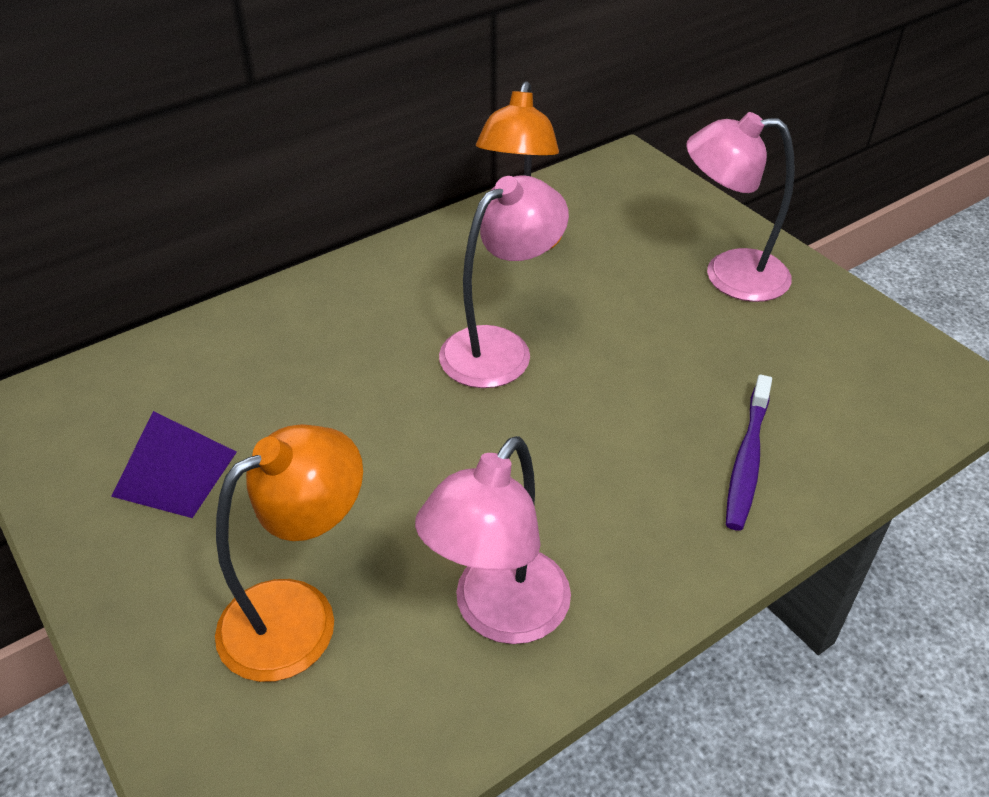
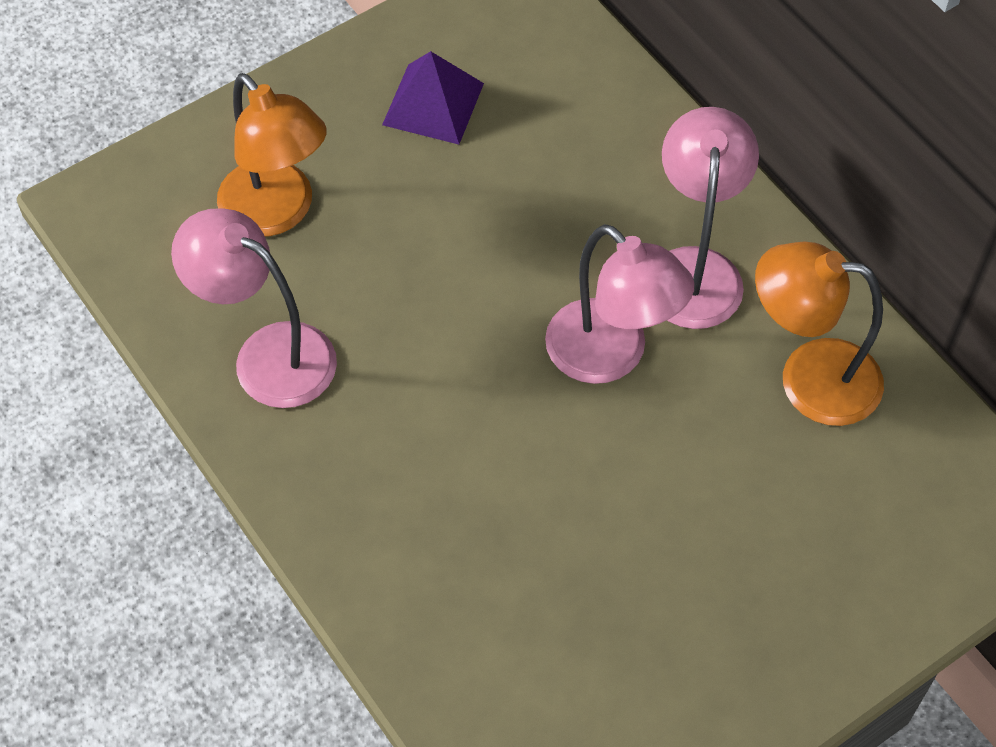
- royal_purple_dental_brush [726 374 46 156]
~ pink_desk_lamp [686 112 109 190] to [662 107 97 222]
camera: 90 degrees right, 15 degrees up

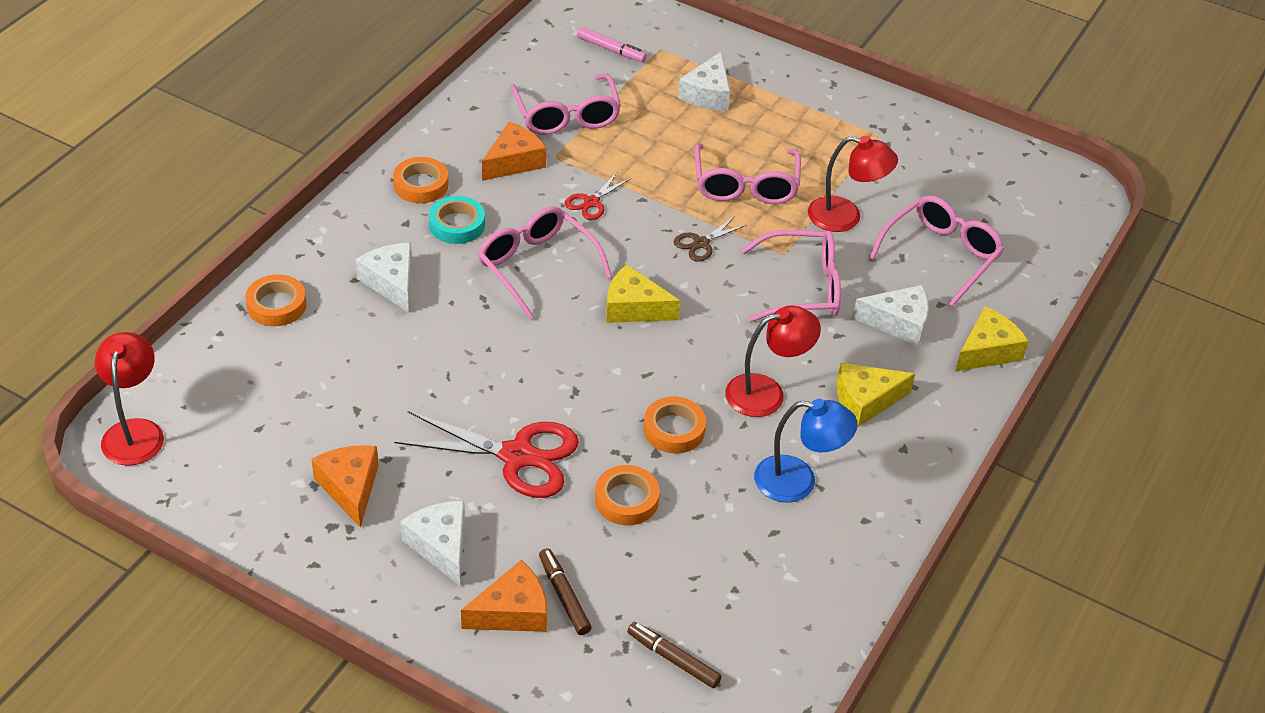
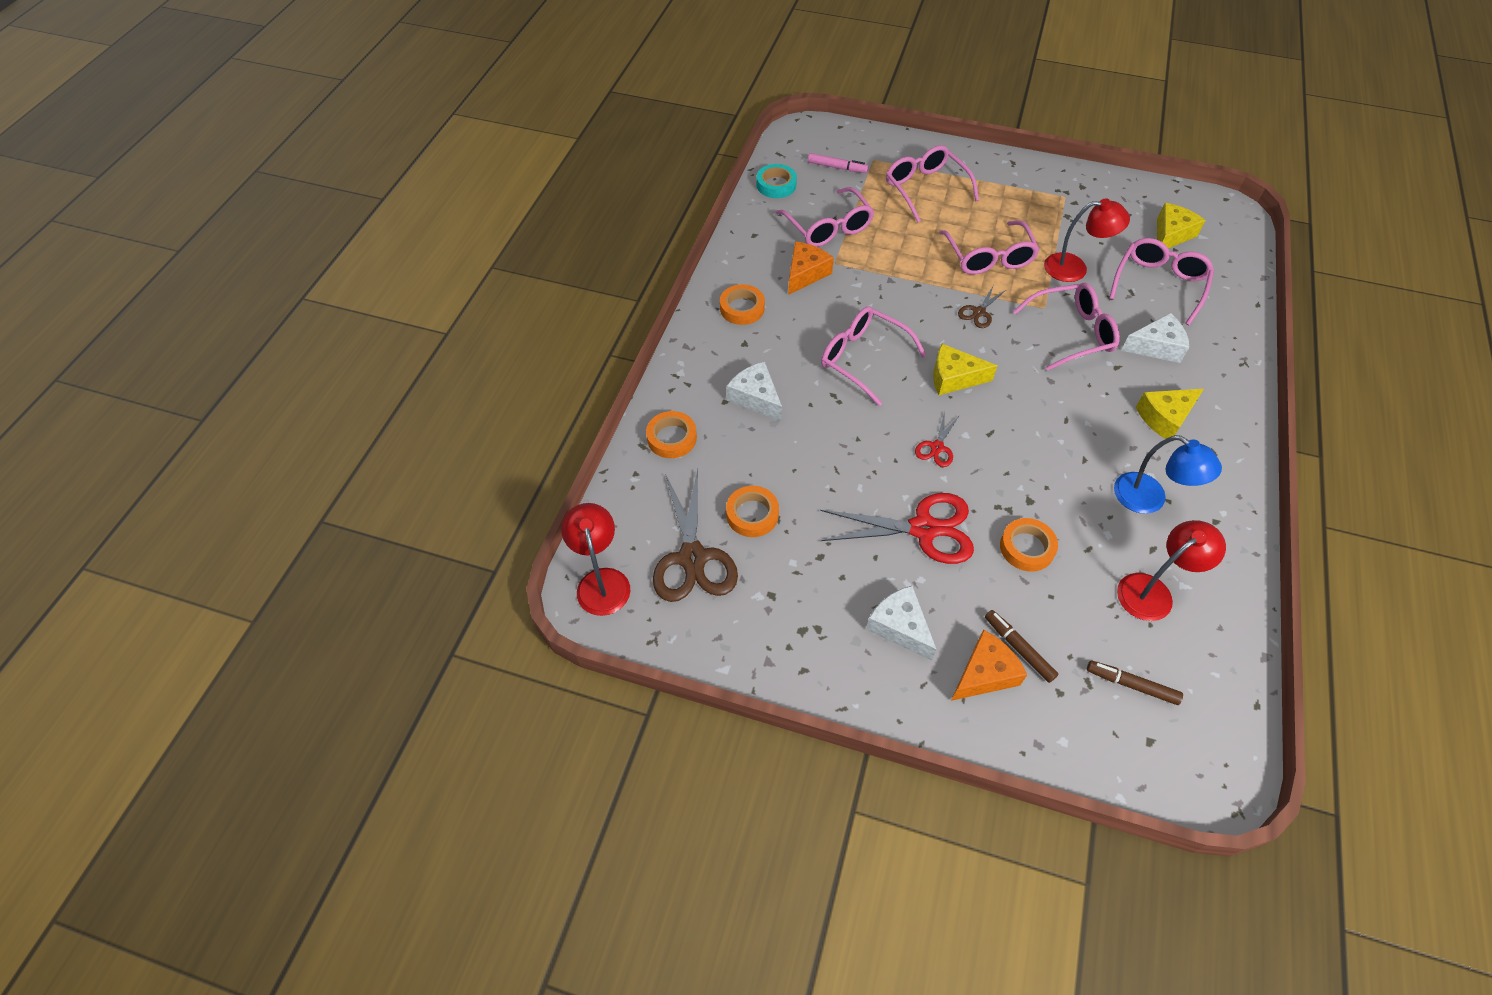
- orange_cheese [311 445 68 82]
+ brown_pair_of_scissors [653 469 85 133]
~ aqua_sticky_tape [429 196 56 48] to [756 164 41 34]
~ red_pair_of_scissors [565 172 66 48] to [915 411 45 56]
~ orange_sticky_tape [644 396 62 57] to [726 486 53 51]
~ red_desk_lamp [725 306 96 111] to [1117 520 109 101]
~ yellow_cheese [955 307 74 64] to [1157 203 49 45]
~ white_cheese [678 52 52 58] to pink_eyeglasses [886 145 93 78]
~ royal_blue_desk_lamp [754 399 104 104] = [1114 435 108 79] 45 degrees clockwise
camera: 10 degrees left, 10 degrees up

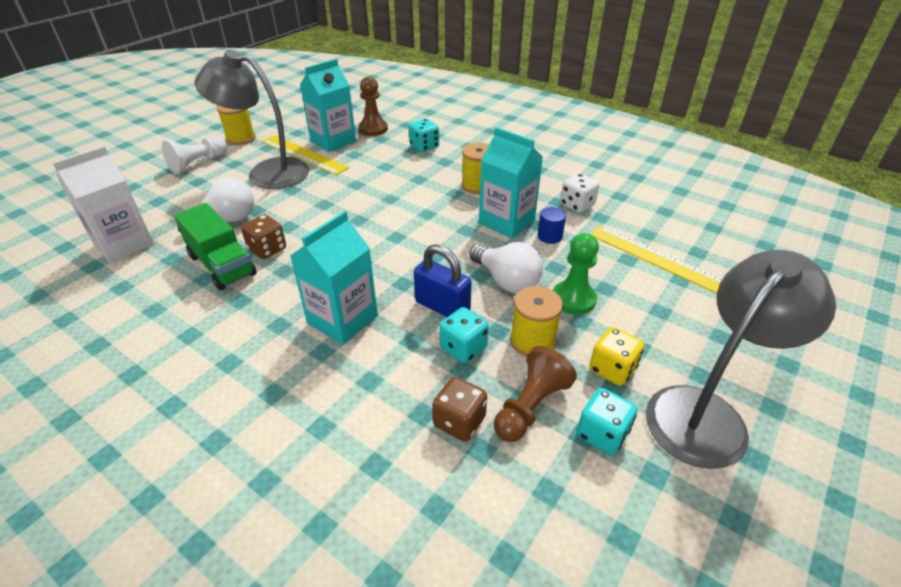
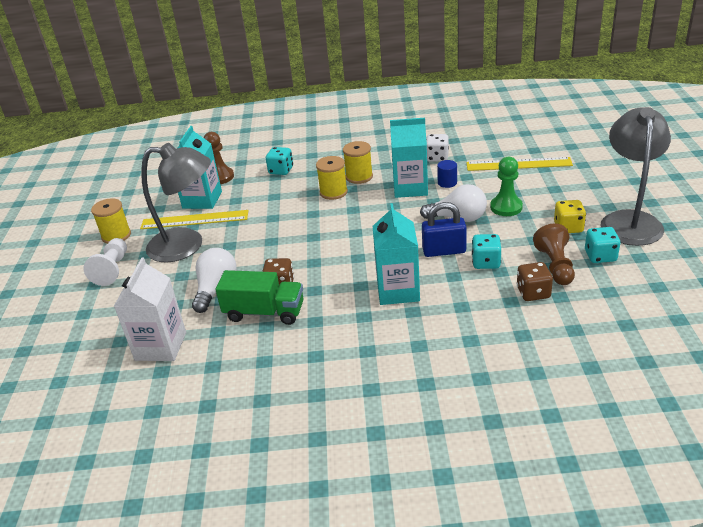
~ yellow_spool [510 286 53 71] to [316 156 32 44]
~ gray_desk_lamp [195 50 114 139] = [141 143 70 119] 150 degrees counterclockwise
camera: 35 degrees left, 5 degrees down

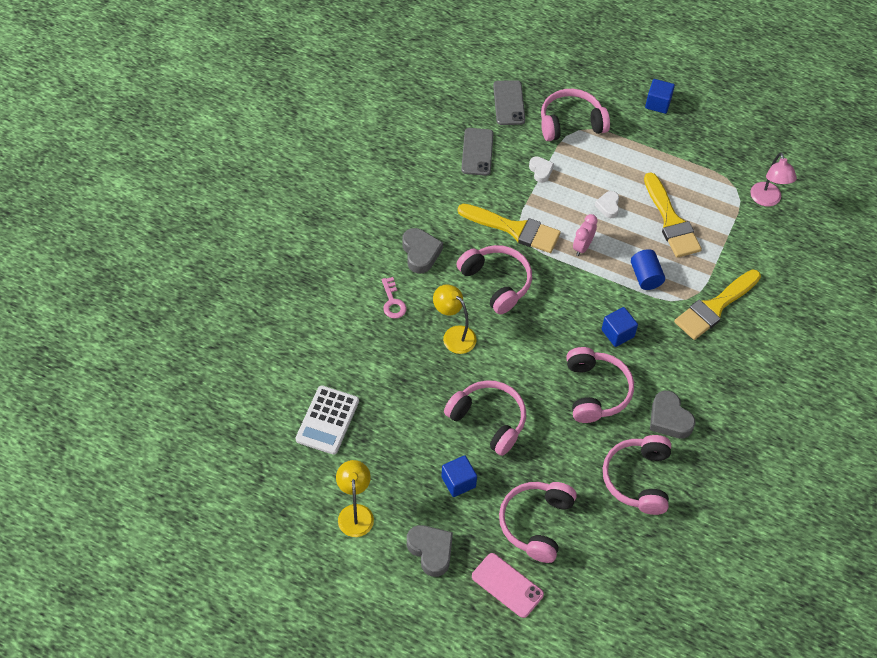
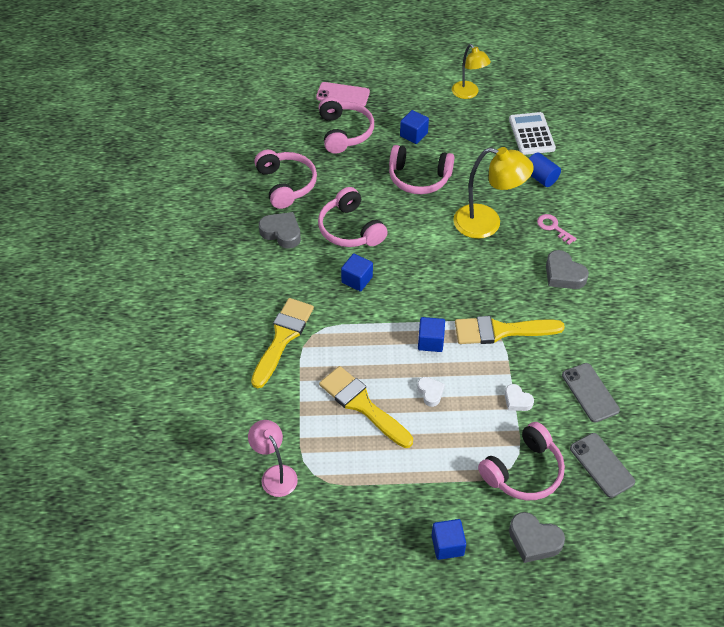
- pink_over-ear_headphones [457 245 75 69]
~ gray_heart [407 525 46 52] to [509 512 56 51]
~ royal_blue_cylinder [631 249 34 41] to [529 152 32 35]
~ pink_clock [573 214 25 42] to royal_blue_block [418 317 27 35]
~ yellow_desk_lamp [433 284 44 70] = [453 147 81 92] x1.56
camera: 155 degrees right, 5 degrees down

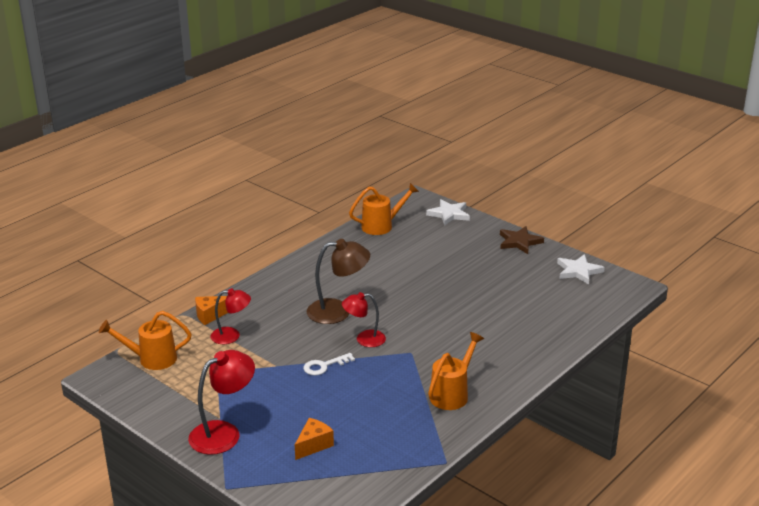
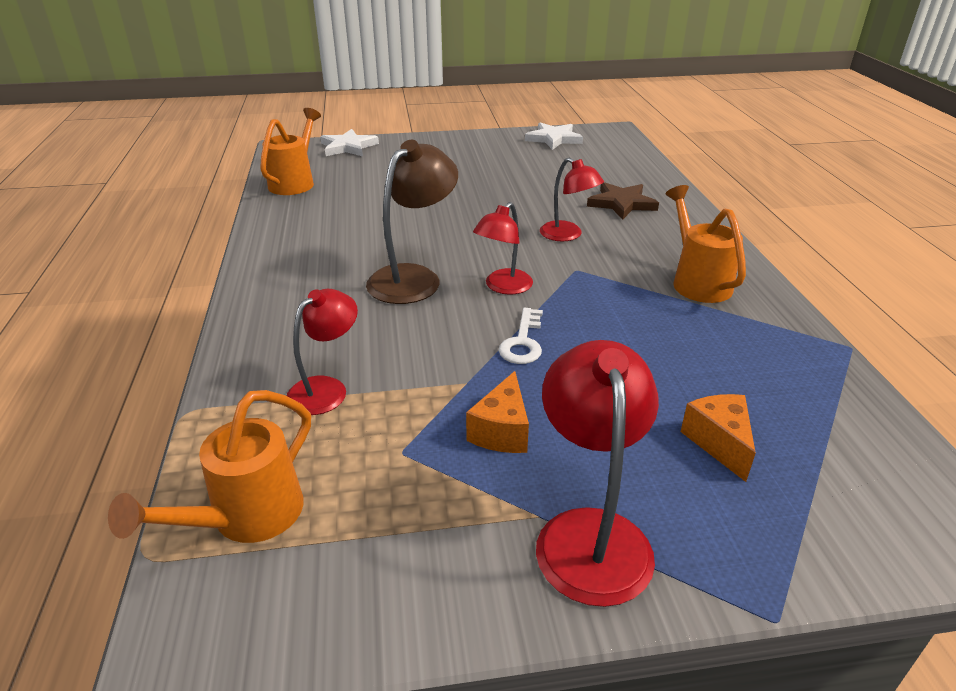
+ red_desk_lamp [540 158 64 83]
~ orange_cheese [195 296 33 29] to [466 371 63 82]
~ brown_star_shape [500 226 44 28] to [587 182 72 38]
camera: 50 degrees left, 5 degrees up

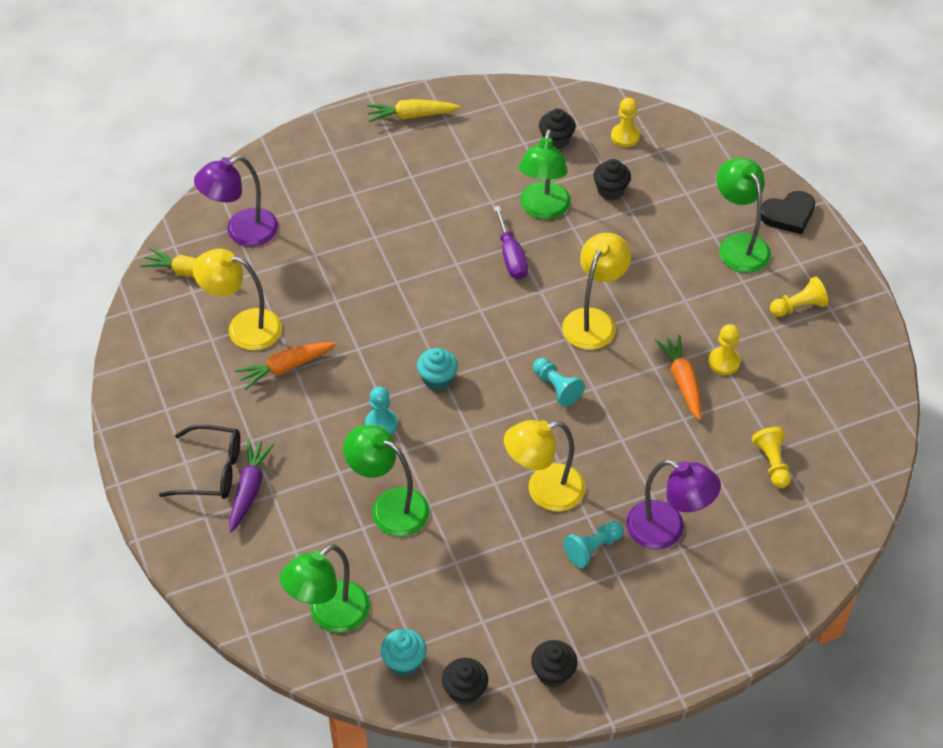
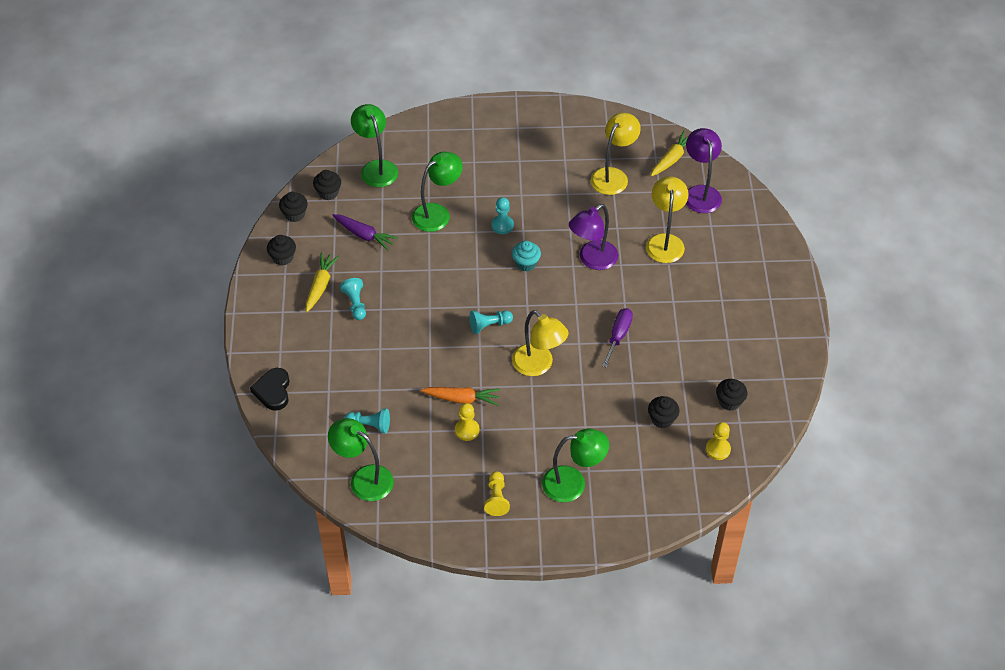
- jet-black_eyeglasses [159 425 81 74]
- orange_toy_carrot [235 342 101 48]
~ royal_purple_toy_carrot [229 439 45 93] to [332 214 66 36]
~ yellow_toy_carrot [367 99 93 23] to [306 252 33 60]
~ yellow_desk_lamp [504 420 81 92] to [646 176 43 87]
~ leaf-green_desk_lamp [519 129 52 90] to [328 418 66 83]
~ royal_purple_desk_lamp [626 460 95 90] to [569 204 49 66]
~ jet-black_heart [761 191 54 43] to [250 368 40 43]
~ aqua_fairy_cake [380 629 47 47] to jet-black_fairy_cake [313 170 28 30]
~ yellow_chess_pawn [752 427 39 61] to aqua_chess_pawn [344 409 46 24]
~ royal_purple_flat_screwdriver [493 206 35 74] = [602 308 31 60] 105 degrees clockwise
camera: 110 degrees right, 0 degrees up

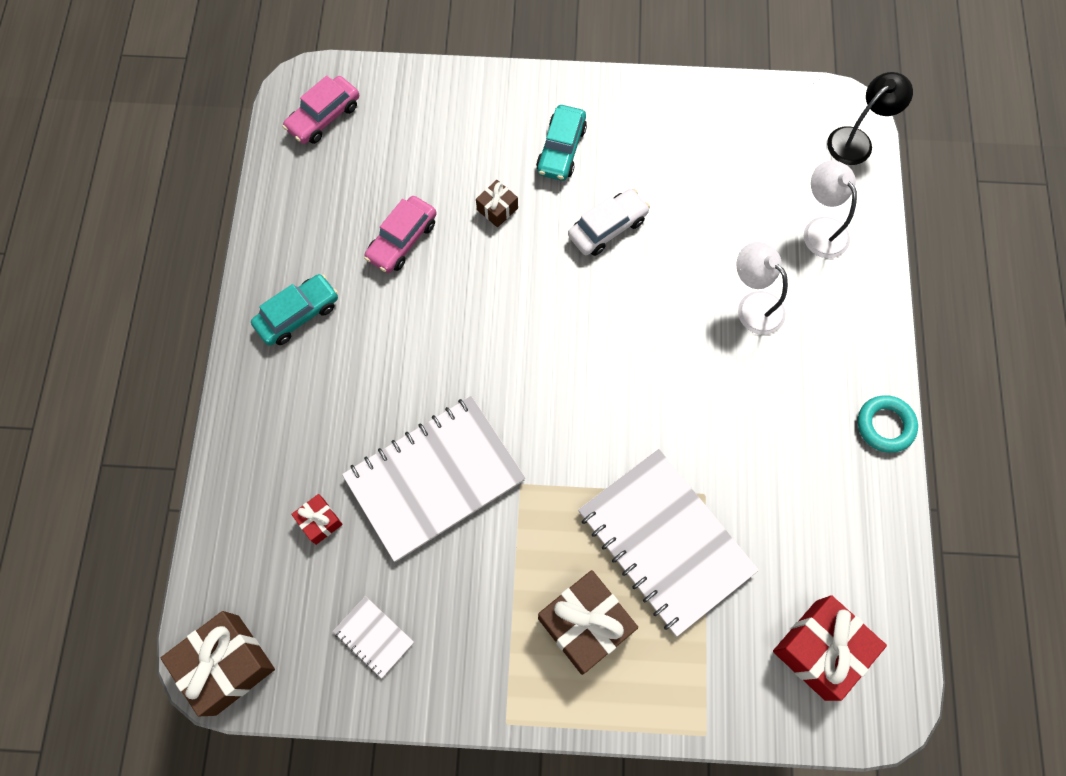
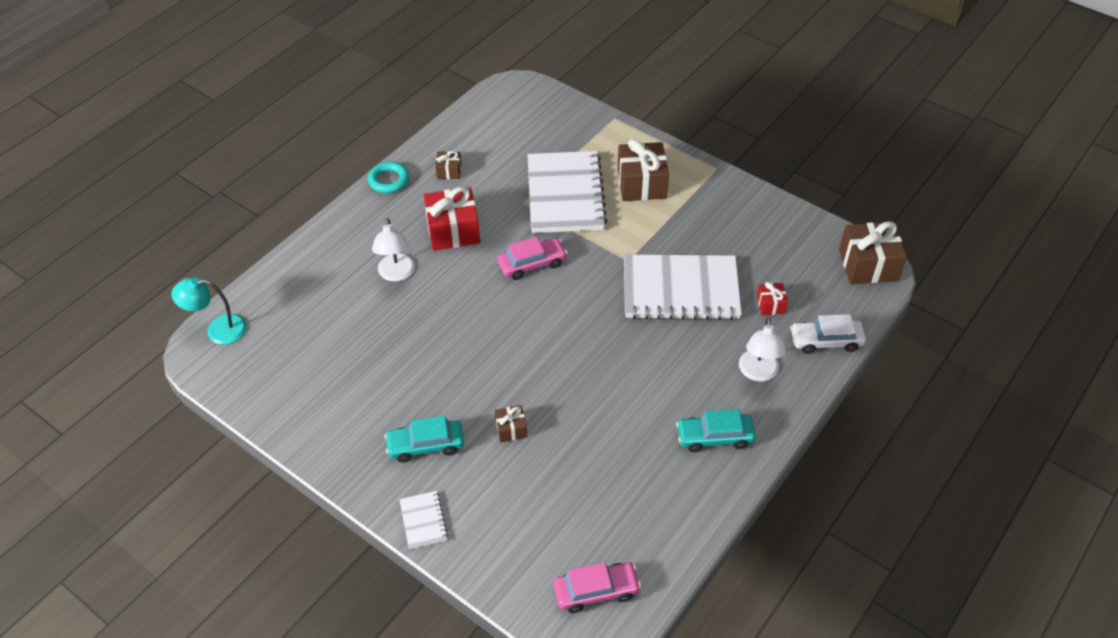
+ brown_wrapped_gift [435 151 27 28]
~ white_notebook [333 596 81 83] to [399 491 49 58]
~ pink_automobile [364 196 73 77] to [497 237 70 43]
~ white_automobile [568 189 82 67] to [790 314 76 40]
~ red_wrapped_gift [773 595 114 106] to [424 187 56 64]
~ white_desk_lamp [804 160 53 98] to [739 317 47 64]
~ jet-black_desk_lamp [827 72 86 93] to aqua_desk_lamp [171 277 76 67]
~ aqua_automobile [536 105 51 76] = [385 416 79 47] 150 degrees counterclockwise
camera: 145 degrees left, 20 degrees down

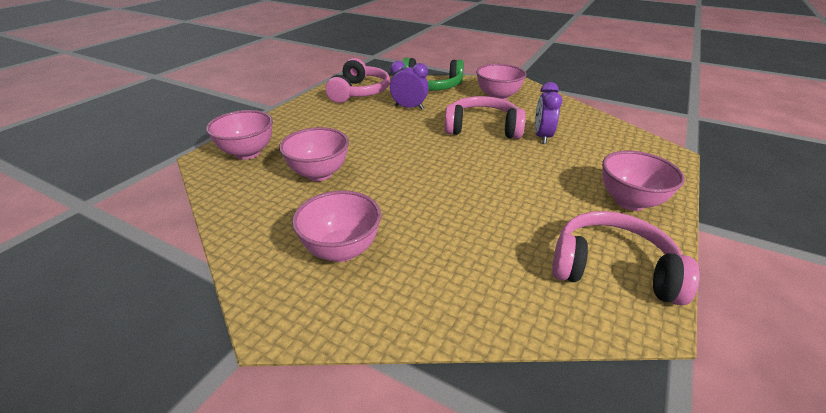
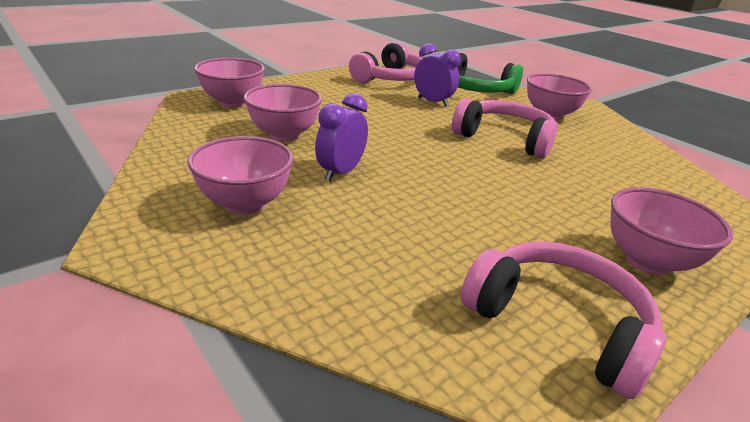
~ royal_purple_clock [535 82 27 62] to [315 93 53 88]
camera: 20 degrees right, 5 degrees down

